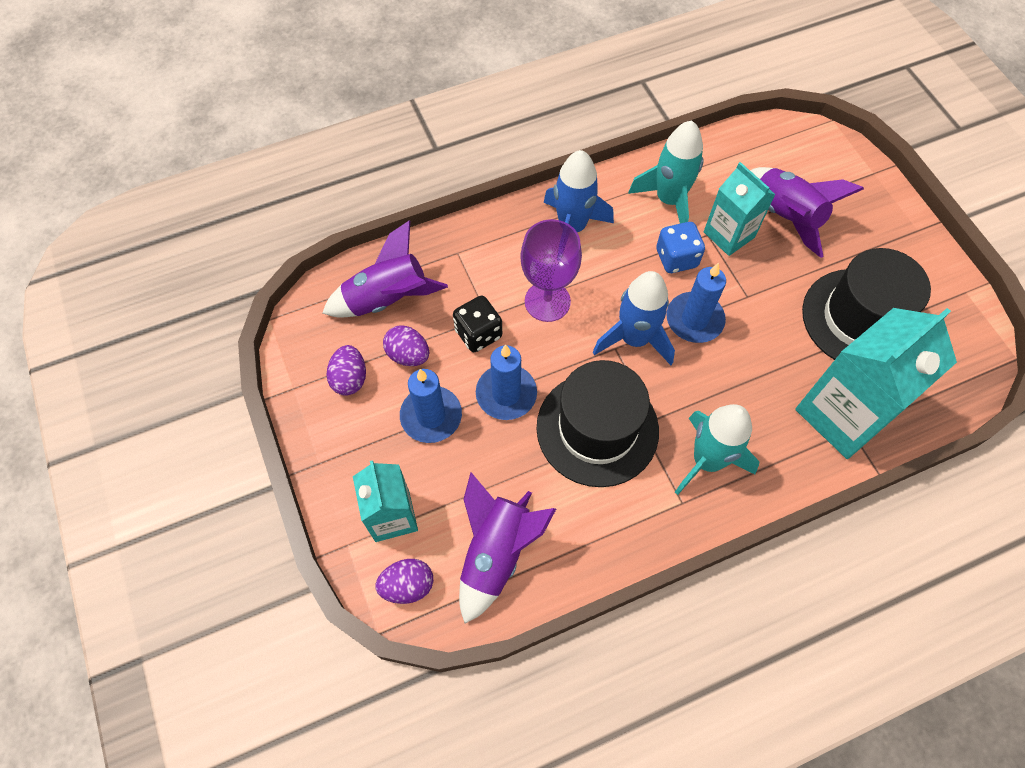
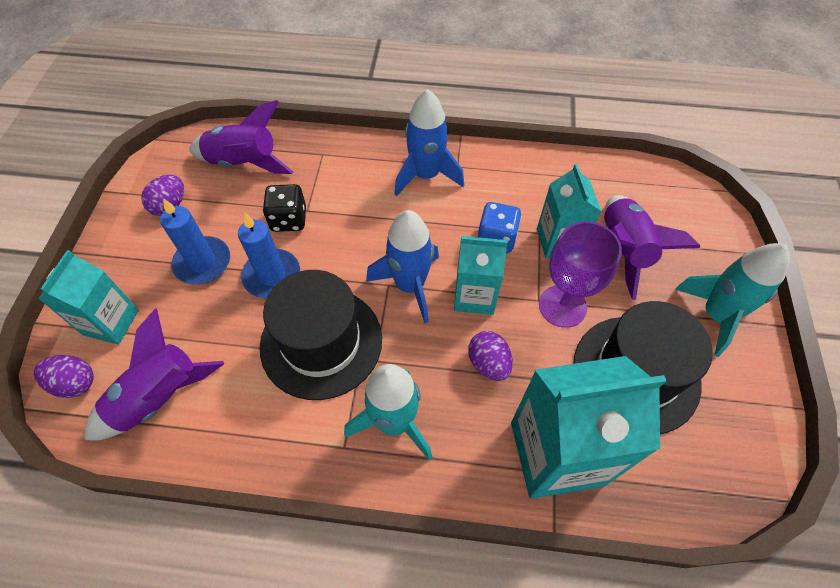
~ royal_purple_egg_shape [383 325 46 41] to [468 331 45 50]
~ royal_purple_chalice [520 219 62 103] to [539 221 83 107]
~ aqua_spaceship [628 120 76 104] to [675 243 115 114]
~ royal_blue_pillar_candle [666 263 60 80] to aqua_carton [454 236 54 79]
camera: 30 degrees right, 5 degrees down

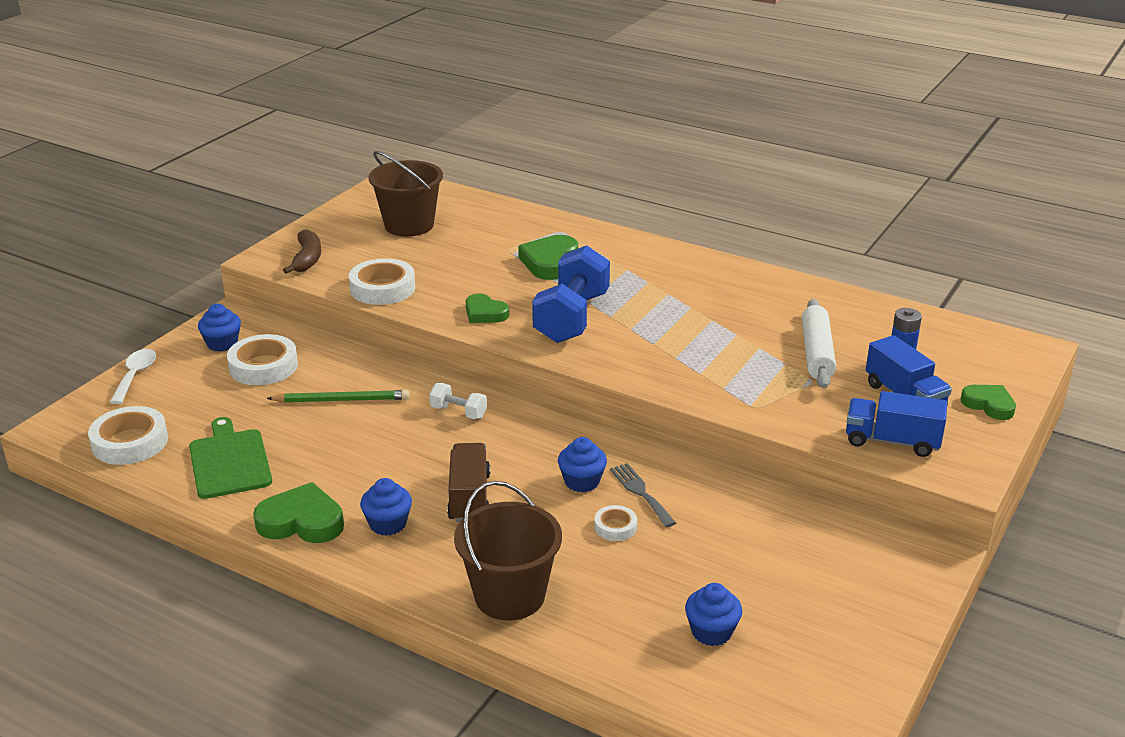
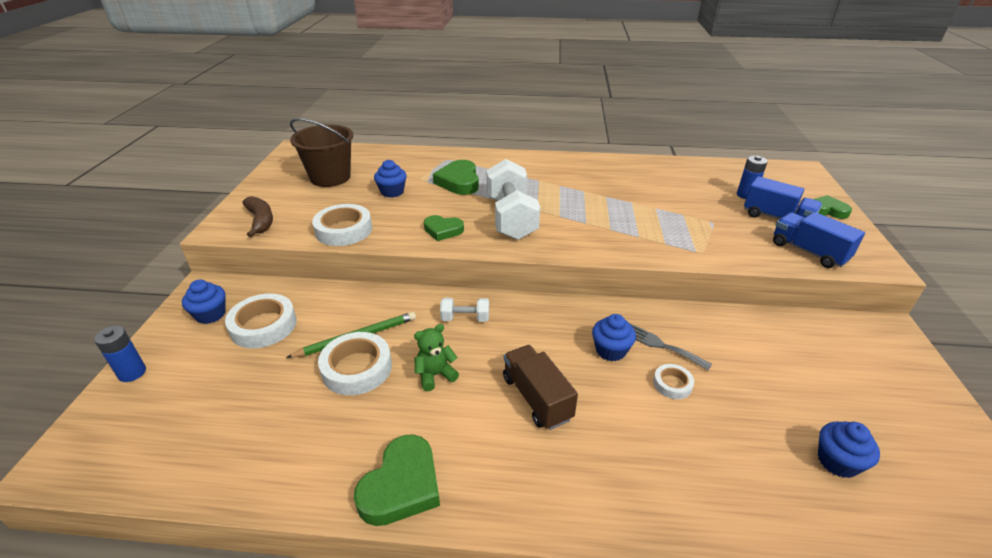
- leaf-green_bread_board [189 417 83 82]
- brown_sand_bucket [454 481 108 139]
- white_pastry_roller [802 299 34 90]
+ leaf-green_stuffed_bear [414 324 45 67]
~ white_sticky_tape [88 406 80 59] to [318 332 74 63]
~ royal_blue_fairy_cake [360 478 52 58] to [374 160 33 38]
~ white_tablespoon [110 349 46 55] to royal_blue_battery [94 326 52 56]
~ royal_blue_dumbbell [532 245 78 98] to white_dumbbell [486 159 54 81]
~ leaf-green_heart [253 482 91 61] = [354 434 86 92] 135 degrees clockwise
~ royal_blue_lorry [846 391 101 66] = [773 212 92 56] 60 degrees clockwise
camera: 25 degrees left, 5 degrees up

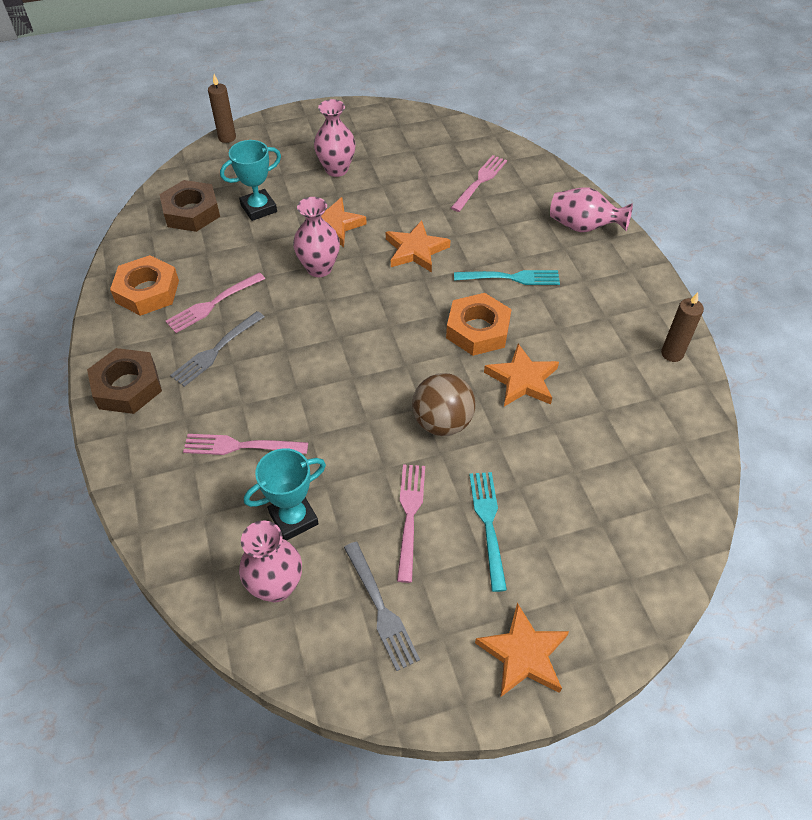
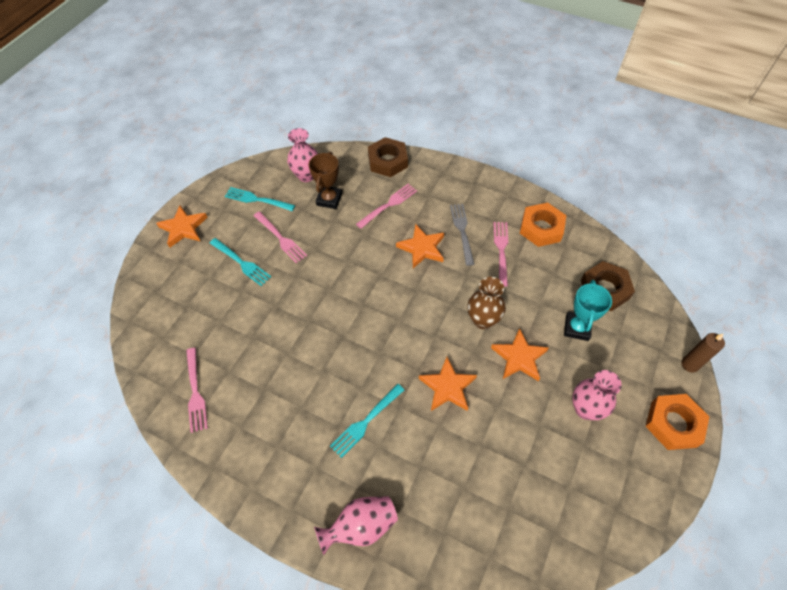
- brown_sphere [412 373 63 63]
- brown_pillar_candle [661 292 43 70]
~ brown_hexagon_nut [87 348 75 66] to [368 137 40 40]
~ orange_hexagon_nut [446 293 66 63] to [645 394 64 56]
~ pink_dinner_fork [451 155 56 57] to [186 348 22 85]
~ orange_star_shape [484 344 75 63] to [396 224 48 44]
~ aqua_trophy [244 448 82 93] to brown_trophy [309 152 33 57]
~ pink_vase [293 197 47 80] to brown_vase [467 277 39 52]
~ gray_dinner_fork [344 542 76 129] to aqua_dinner_fork [225 187 70 24]
camera: 135 degrees right, 5 degrees up

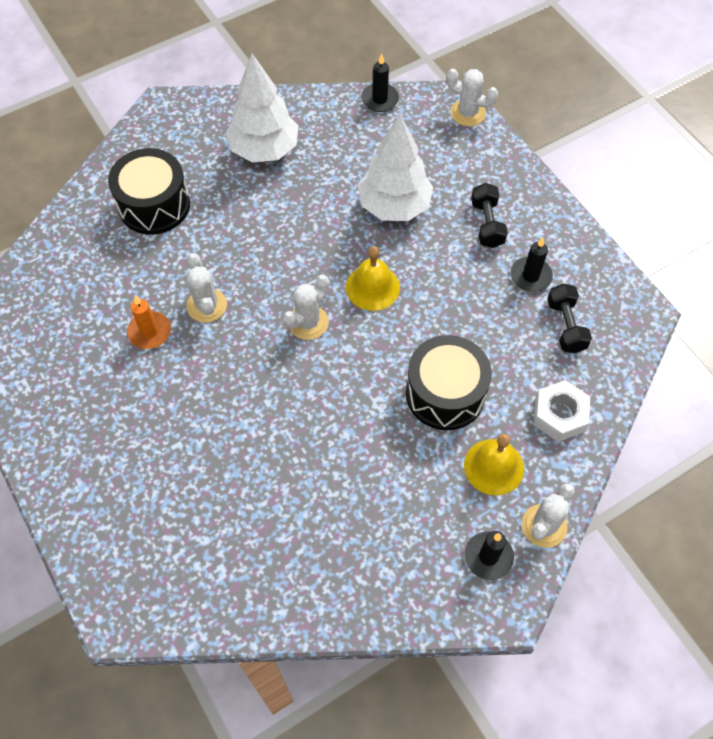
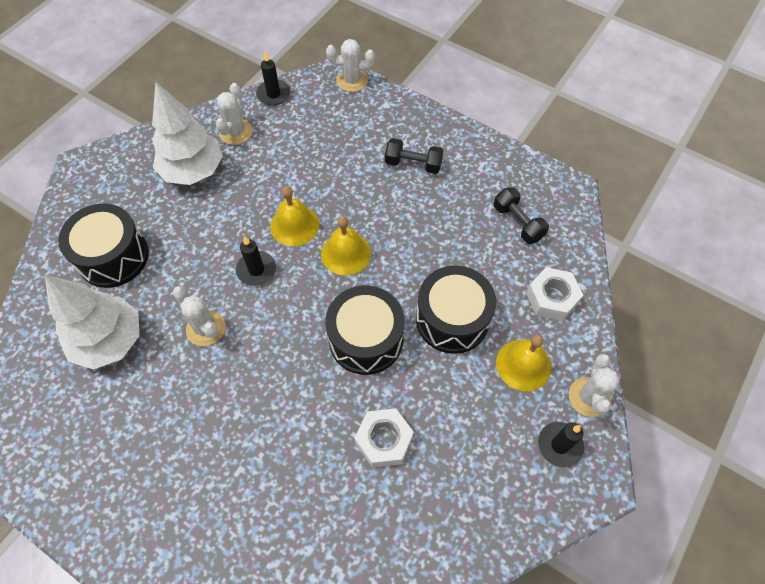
- orange_pillar_candle [127 295 44 54]
+ yellow_bell [270 186 49 60]
+ jet-black_snare_drum [325 285 80 90]
+ white_hexagon_nut [354 408 60 59]
~ white_prickly_plant [283 274 46 66] to [216 83 36 62]
~ white_fir_tree [358 114 75 107] to [45 275 95 95]
~ jet-black_pillar_candle [510 237 43 55] to [236 236 40 50]
~ jet-black_dumbbell [471 183 37 65] = [385 138 59 36] 45 degrees counterclockwise
camera: 25 degrees left, 0 degrees up

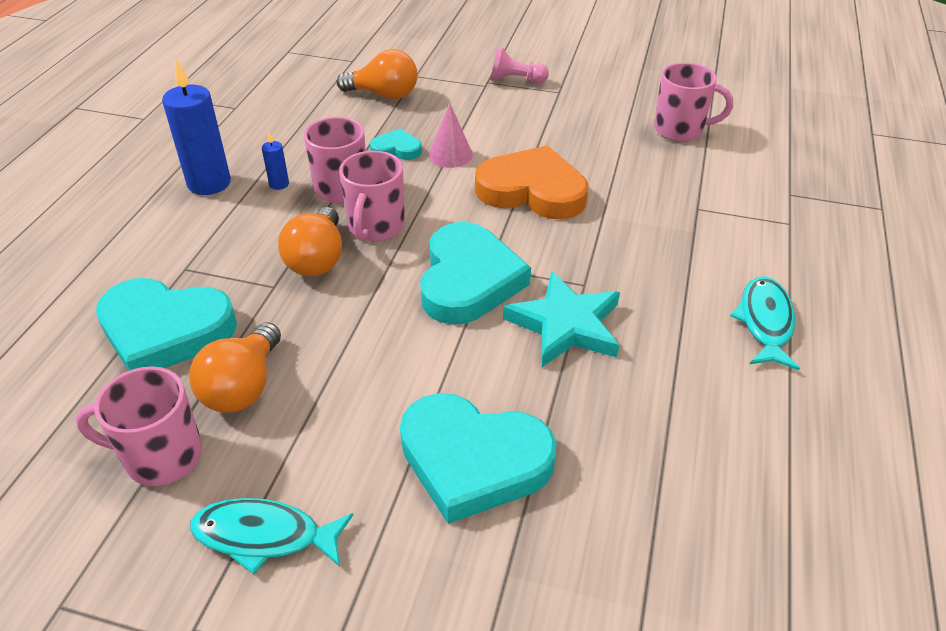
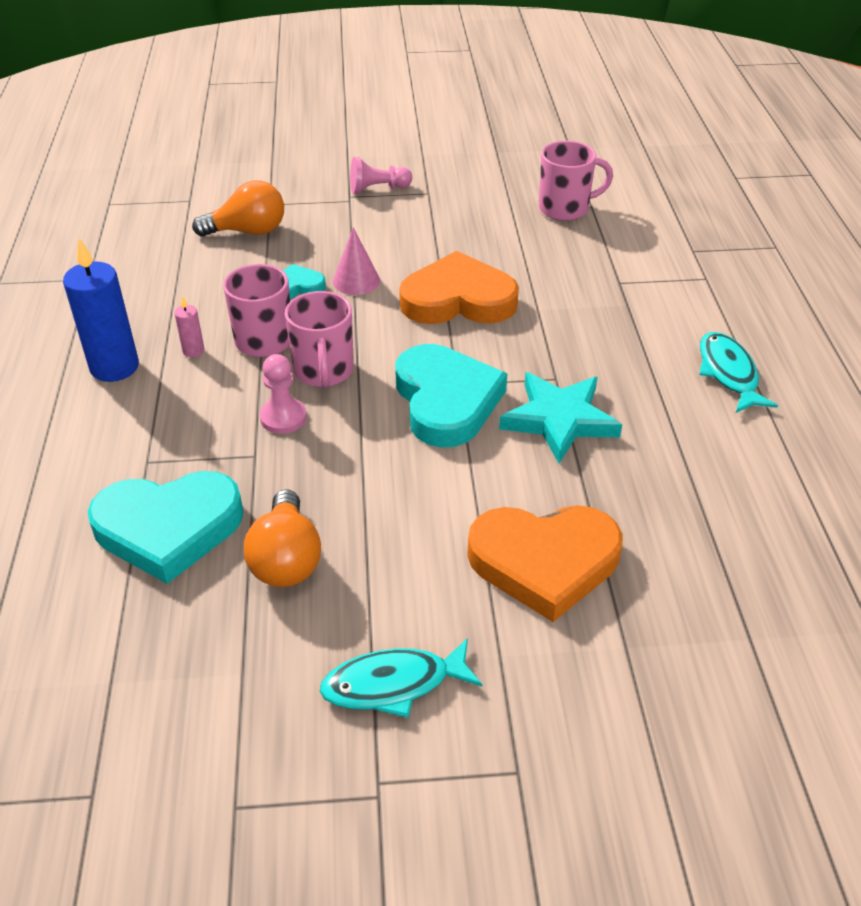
- pink_coffee_mug [76 366 127 120]
~ orange_light_bulb [278 207 64 69] to pink_chess_pawn [260 354 47 80]
~ royal_blue_pillar_candle [262 132 27 58] to pink_pillar_candle [174 296 30 61]
~ aqua_heart [400 393 156 131] to orange_heart [467 505 156 117]
camera: 20 degrees left, 0 degrees up

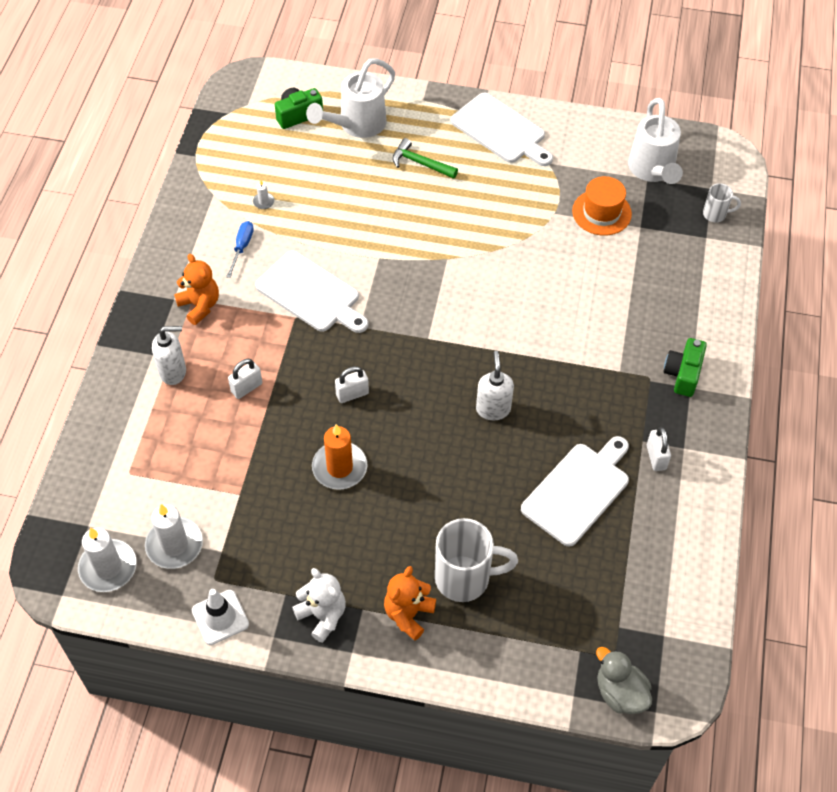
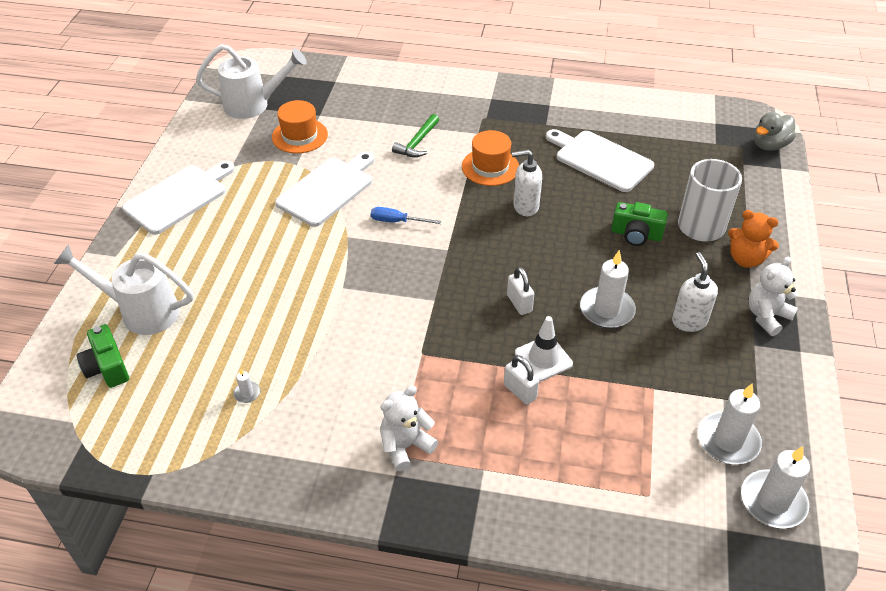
- white_small_lock [647 427 24 44]
- white_coffee_mug [703 183 38 39]
+ orange_hat [462 130 57 56]
~ white_soap_dispenser [152 326 34 59] to [672 252 46 80]
~ white_traffic_cone [192 589 57 56] to [515 316 58 66]
~ royal_blue_flat_screwdriver [226 221 28 57] to [371 207 70 17]
~ white_bread_board [255 250 113 83] to [275 152 100 75]
~ leaf-green_claw_hammer [392 138 66 41] to [392 114 47 43]
~ leaf-green_photo_camera [663 338 44 59] to [611 202 57 44]
~ orange_stuffed_bear [174 254 45 71] to white_stuffed_bear [380 385 58 86]
~ orange_pillar_candle [312 424 56 66] to white_pillar_candle [580 250 56 78]
~ white_sprinkling_can [306 58 89 80] = [54 244 139 91] 150 degrees clockwise
camera: 90 degrees left, 10 degrees down

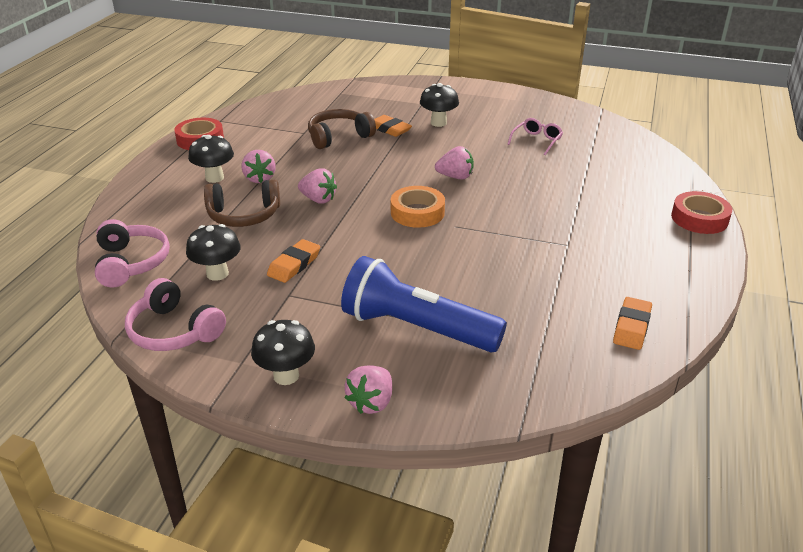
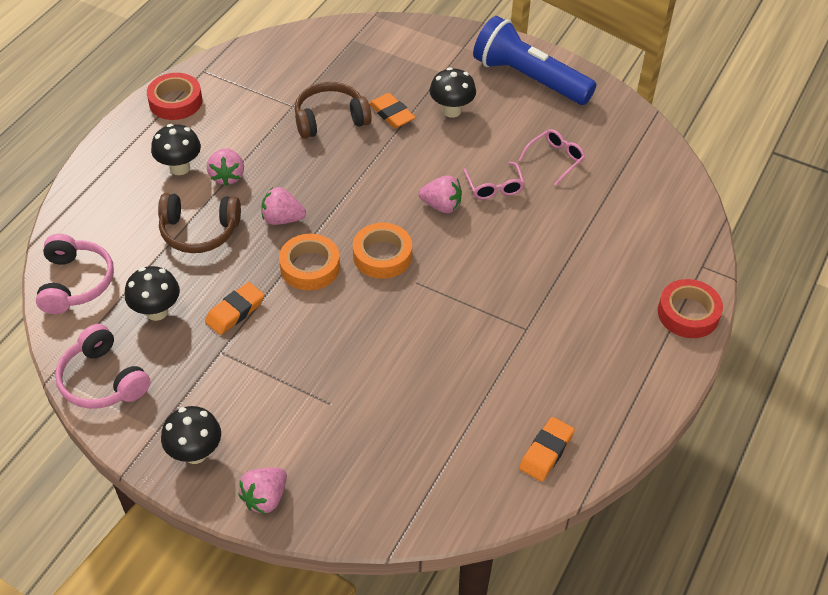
+ orange_sticky_tape [279 234 61 56]
+ pink_eyeglasses [464 162 61 38]
~ royal_blue_flashlight [341 256 166 96] to [473 16 123 89]
~ pink_strawberry [298 168 39 35] = [261 187 45 38] 150 degrees clockwise
camera: 10 degrees right, 15 degrees up

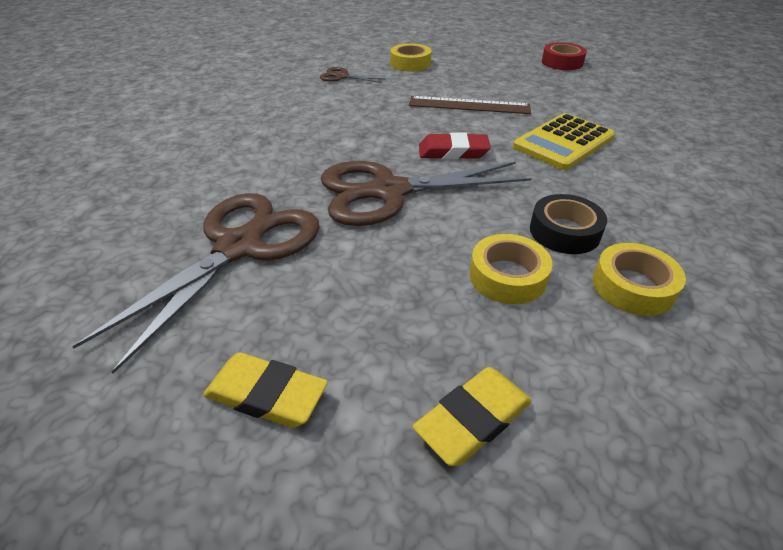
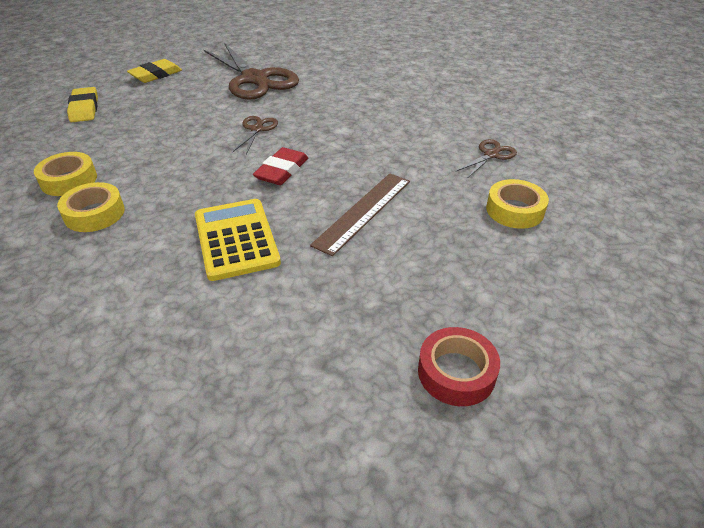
- jet-black_sticky_tape [530 194 77 60]
~ yellow_sticky_tape [469 234 83 70] to [57 182 68 50]
~ brown_pair_of_scissors [321 161 211 65] = [233 116 45 38] x0.45
camera: 115 degrees right, 0 degrees up

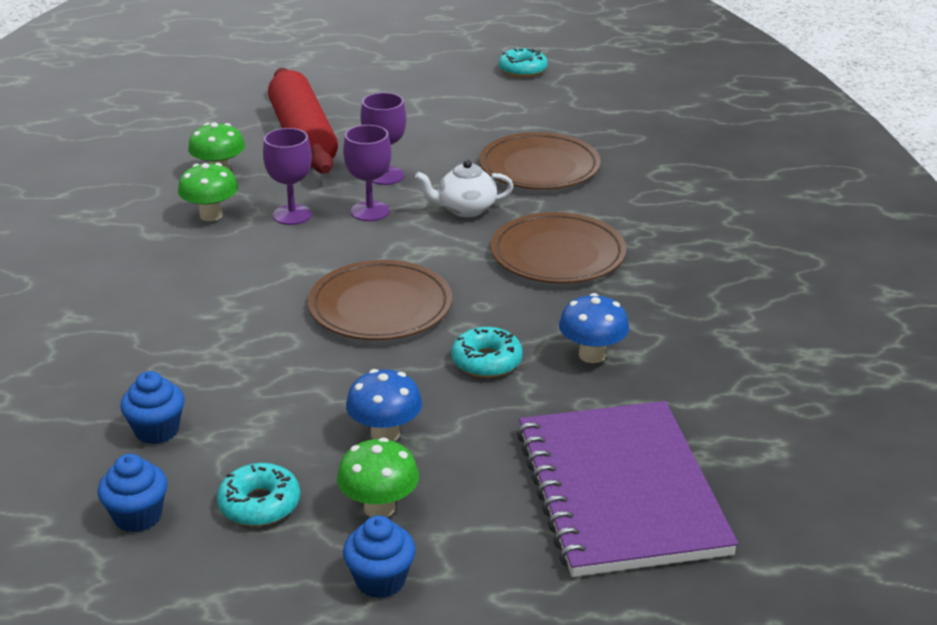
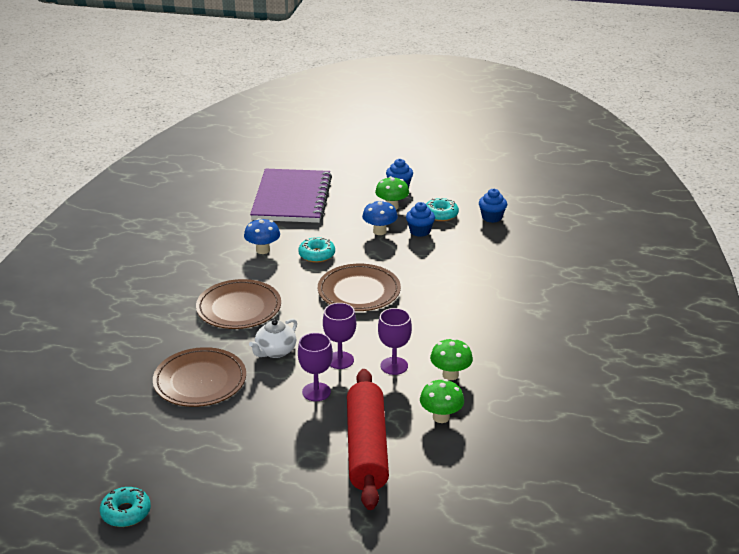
~ royal_blue_fairy_cake [120 371 65 73] to [406 202 29 35]
~ white_china_teapot [415 160 99 57] = [249 319 48 39] 120 degrees clockwise
camera: 165 degrees left, 0 degrees up

